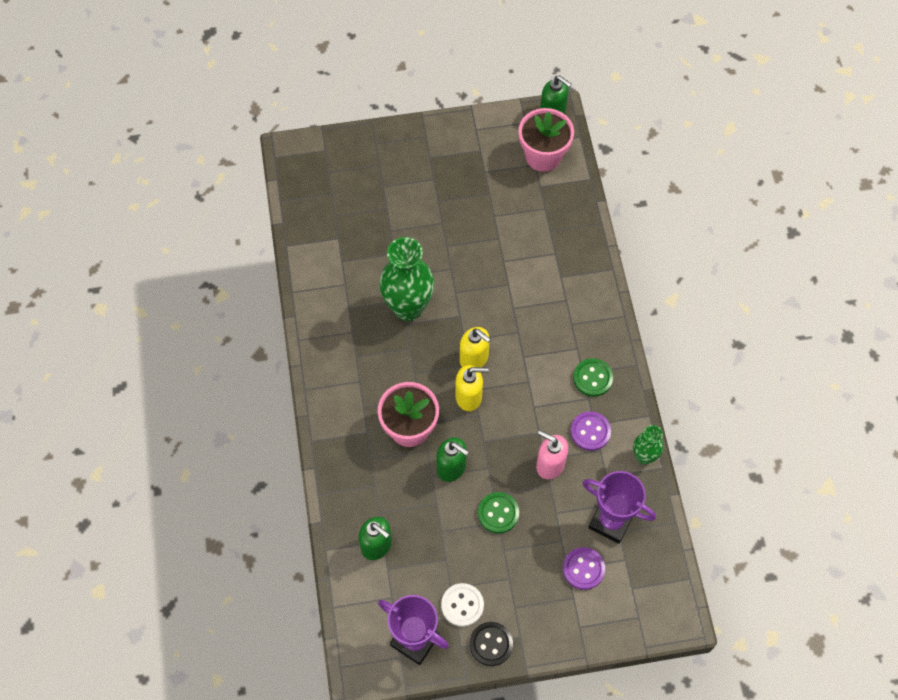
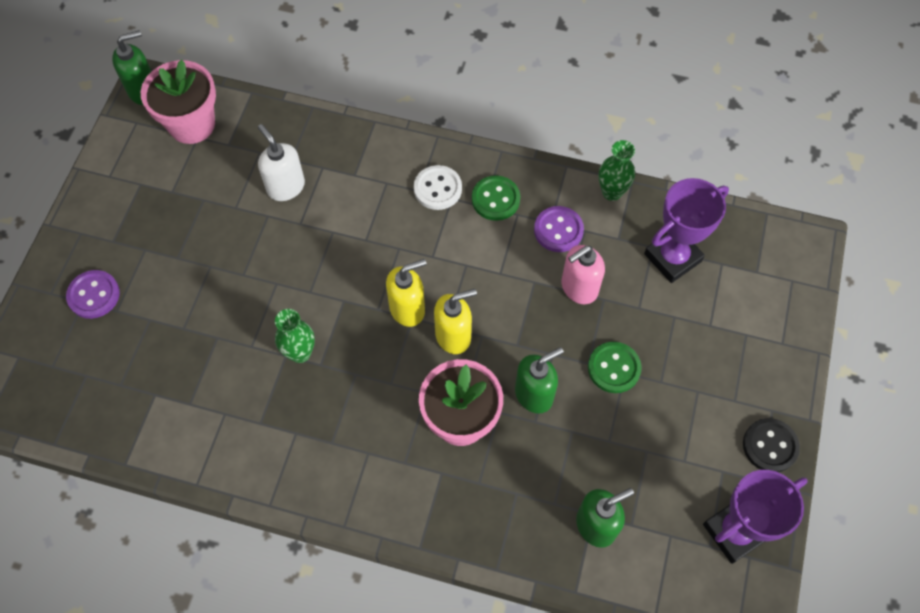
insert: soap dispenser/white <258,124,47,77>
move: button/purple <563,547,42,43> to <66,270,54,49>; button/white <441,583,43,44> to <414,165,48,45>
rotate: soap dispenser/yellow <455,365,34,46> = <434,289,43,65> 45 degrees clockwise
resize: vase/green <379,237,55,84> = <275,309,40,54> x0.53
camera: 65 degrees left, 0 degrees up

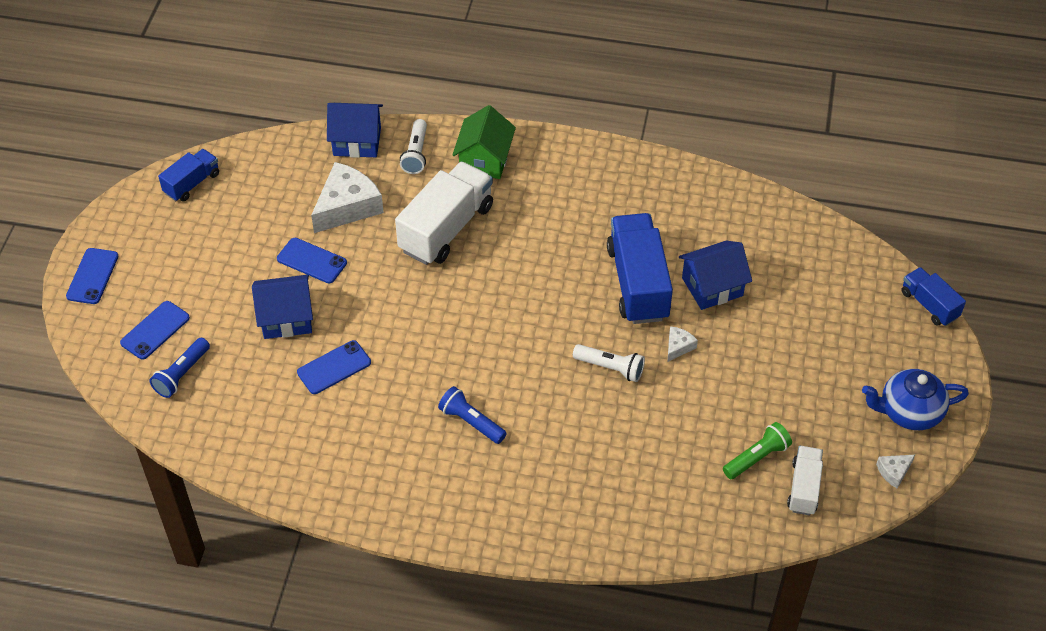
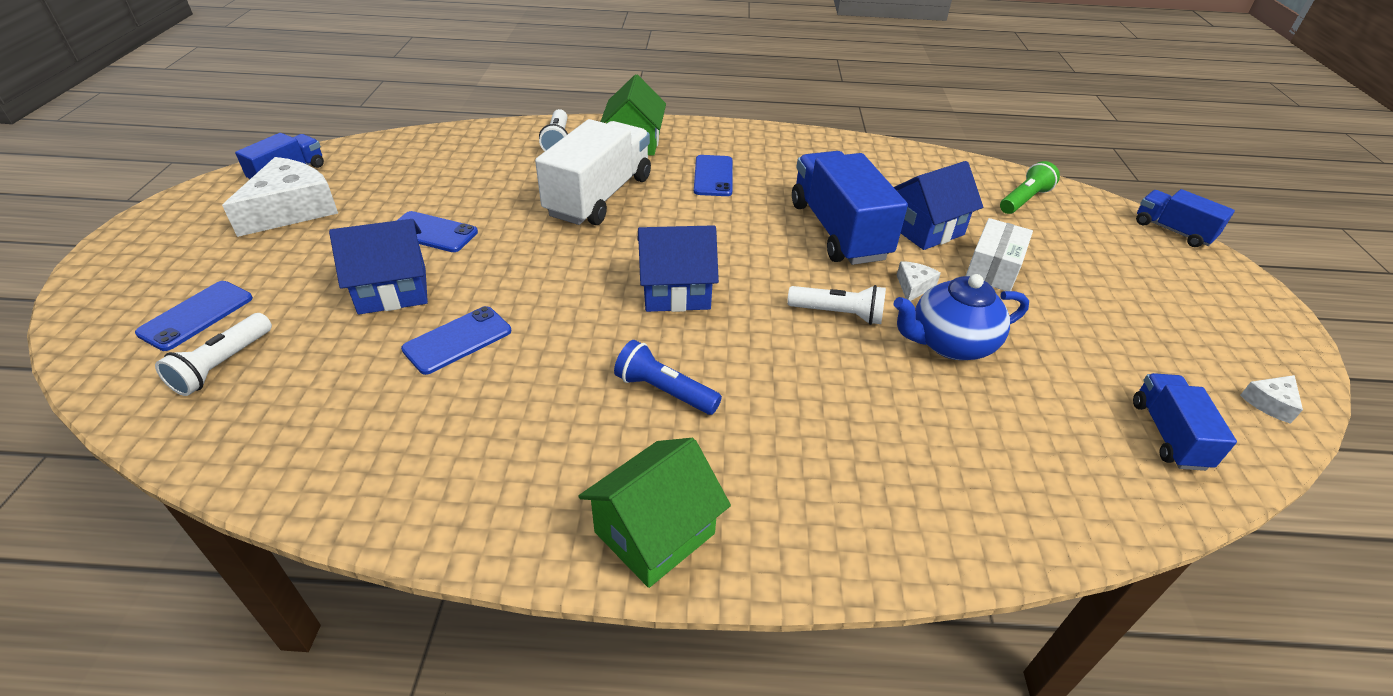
insert: box/white <966,218,67,73>; house/green <578,438,153,150>
move: house/blue <327,103,56,55> to <638,225,81,87>; cheese/white <311,162,73,71> to <222,157,116,80>; phone/blue <66,248,52,56> to <694,155,38,41>; teapot/blue <862,369,107,61> to <894,274,135,86>; flashlight/green <723,422,69,57> to <1000,161,60,53>
recolor: flashlight/blue <150,338,60,60> to flashlight/white <155,313,117,83>; truck/white <787,446,36,70> to truck/blue <1133,373,104,98>
camera: 10 degrees left, 10 degrees down

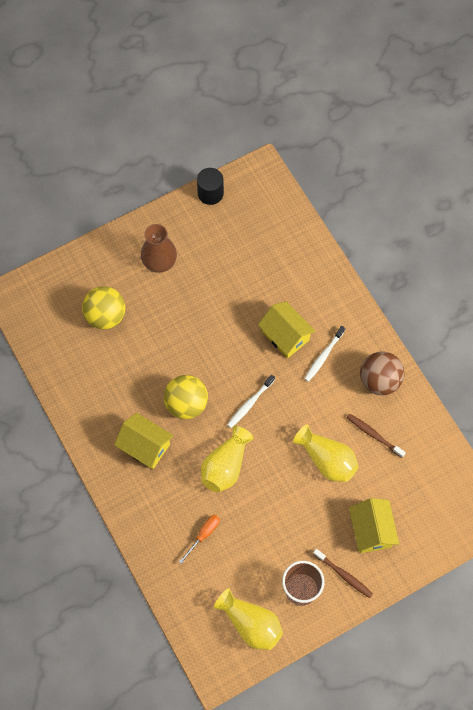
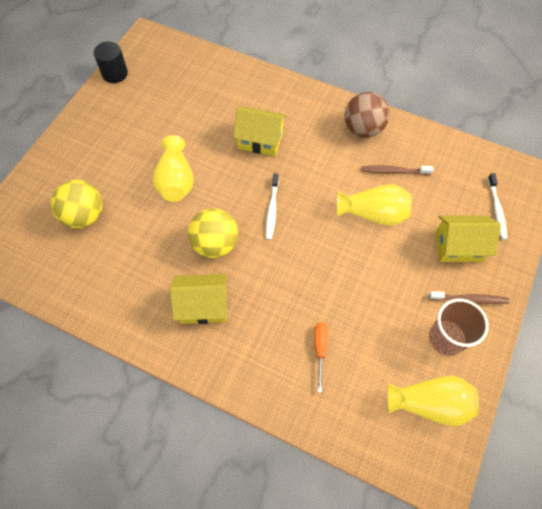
delete: vase/brown <141,224,36,49>
move: toothbrush/white <304,326,41,56> to <488,173,20,67>; vase/yellow <201,426,52,66> to <153,135,41,67>
rotate: house/yellow <349,498,50,55> = <435,216,66,46> 45 degrees counterclockwise
camera: 35 degrees left, 5 degrees down

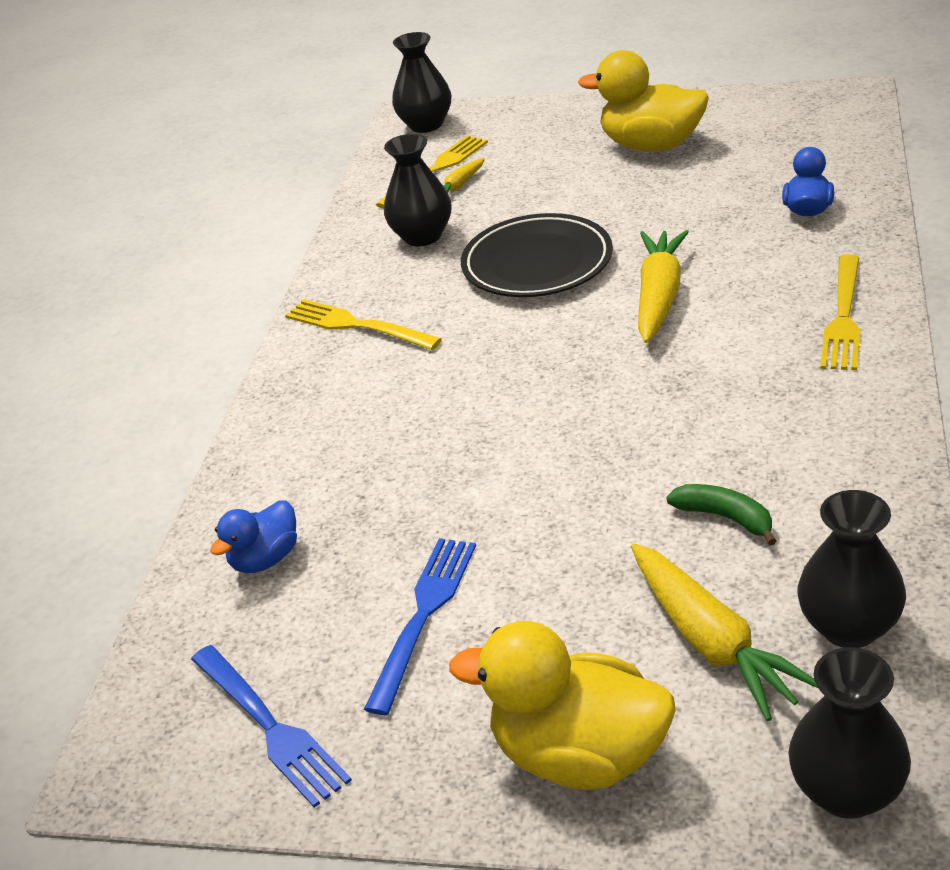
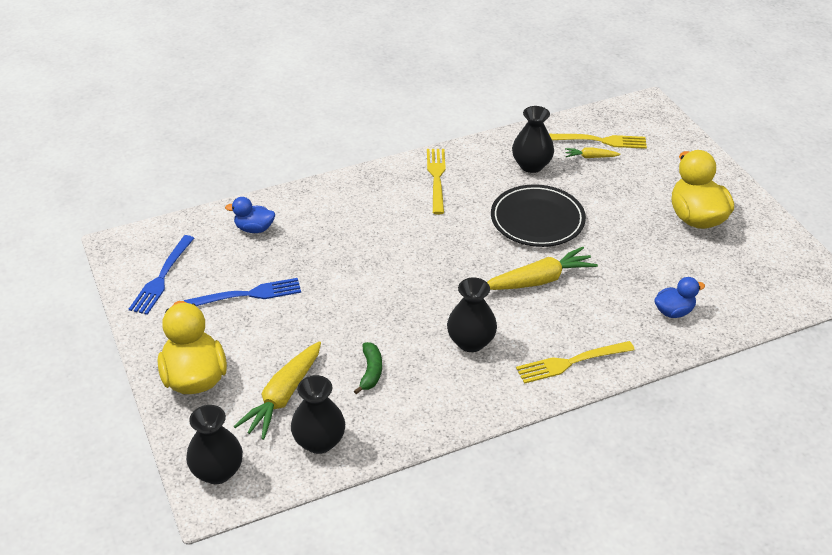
move: vase/black <392,32,59,101> to <447,278,50,74>
camera: 50 degrees right, 5 degrees up

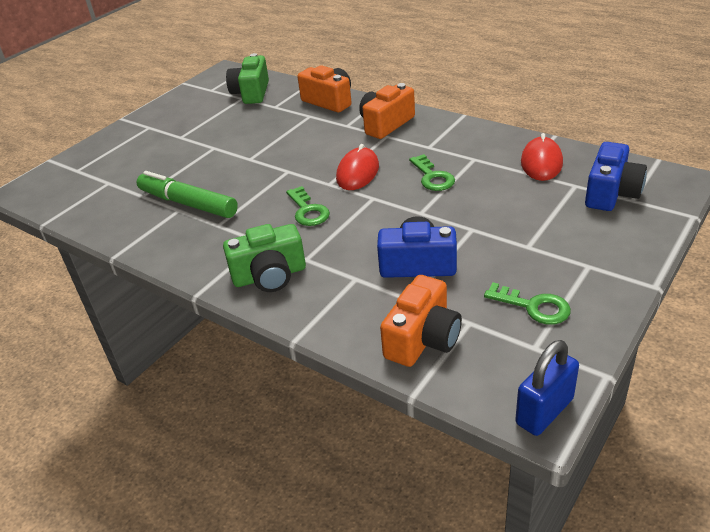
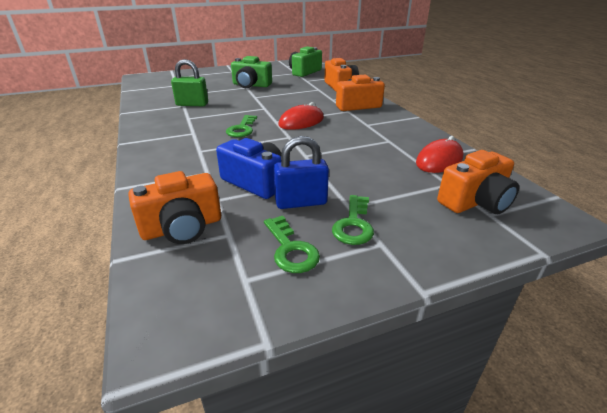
move: key/green <409,154,46,37> to <332,195,42,50>; camera/green <223,224,83,68> to <231,56,41,32>; padlock/blue <515,340,64,96> to <273,136,56,73>
replace: marker/green <136,171,102,47> to padlock/green <171,59,37,47>
recolor: camera/blue <585,142,62,69> to camera/orange <437,150,82,64>
camera: 30 degrees right, 5 degrees down

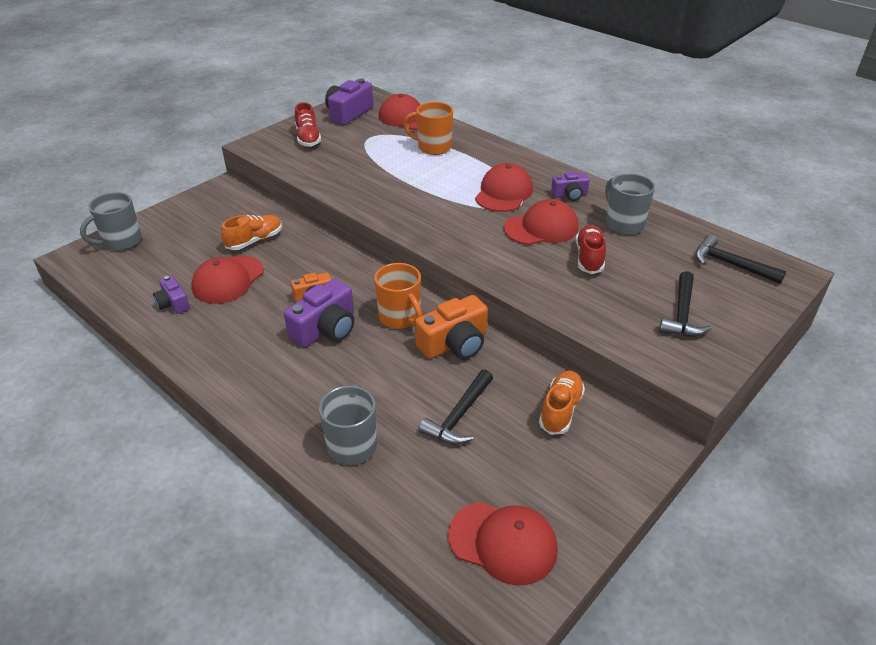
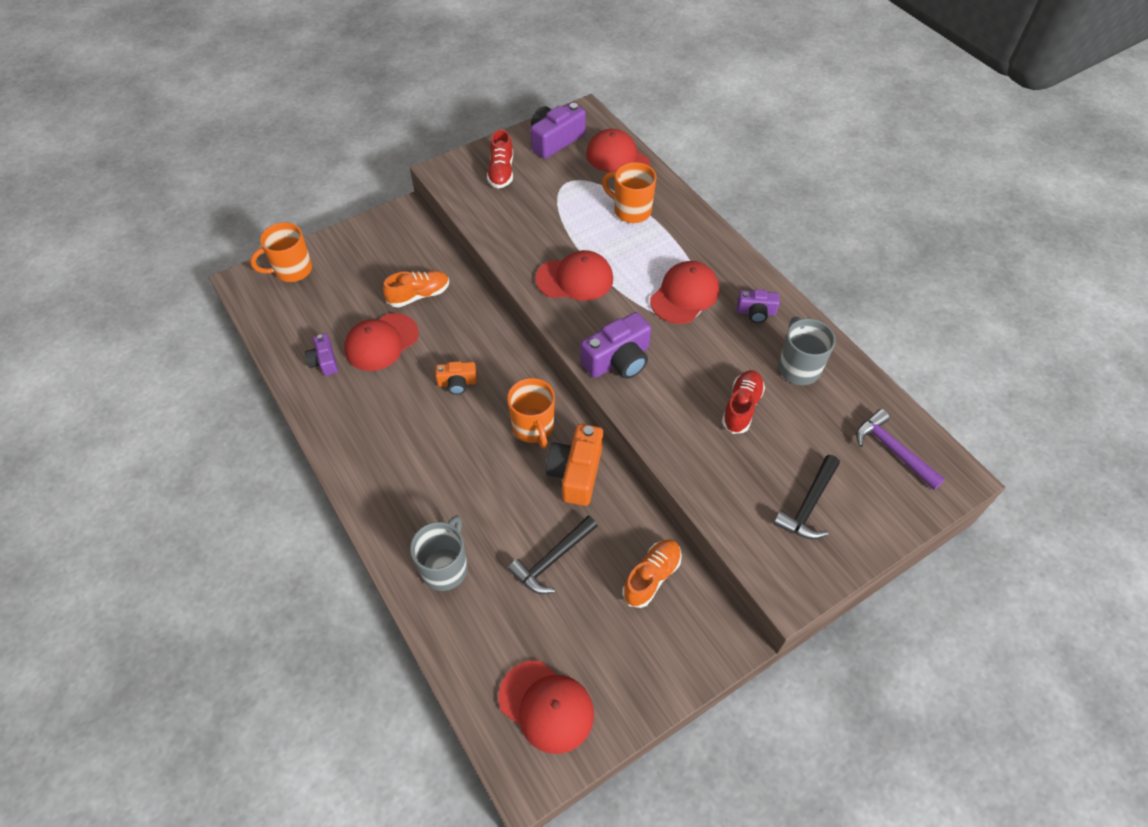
move: cap/red <504,199,75,46> to <535,250,78,51>; camera/purple <284,279,70,68> to <580,312,71,67>
recolor: mug/grey <80,192,62,59> to mug/orange <250,222,62,60>; hammer/black <696,235,90,49> to hammer/purple <856,409,89,81>
rotate: camera/orange <415,295,73,65> = <546,424,57,82> 120 degrees clockwise
camera: 15 degrees right, 15 degrees up

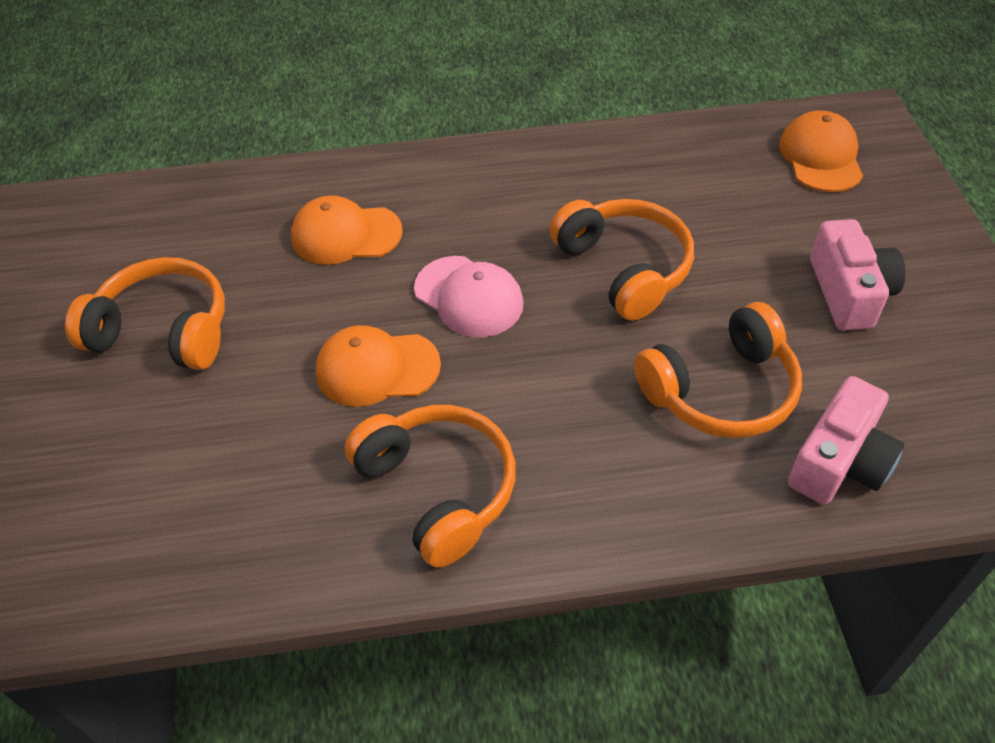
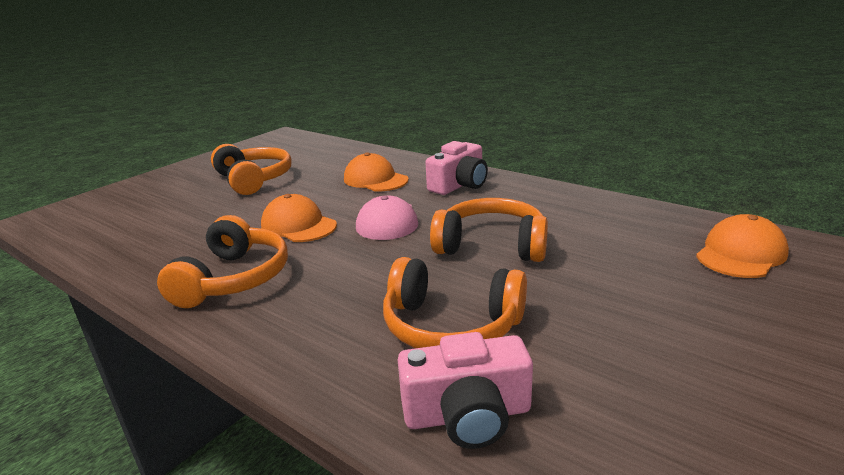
move: camera/pink <810,219,96,112> to <425,141,63,54>
rotate: headphones/orange <550,199,144,122> = <430,198,118,64> 90 degrees counterclockwise
camera: 45 degrees right, 25 degrees down

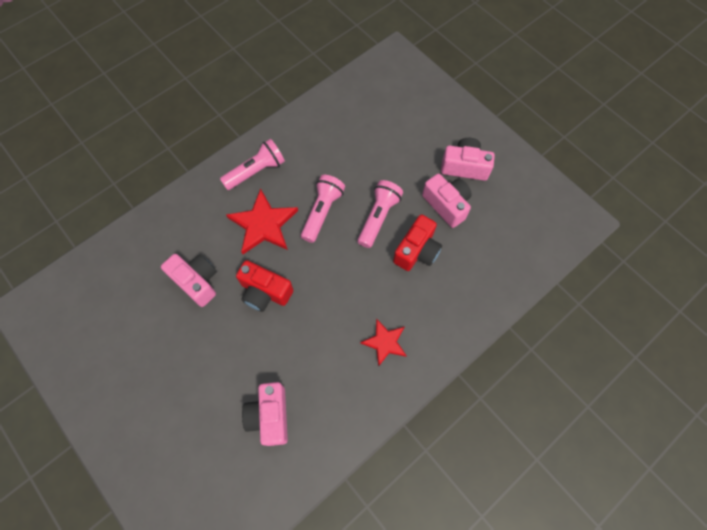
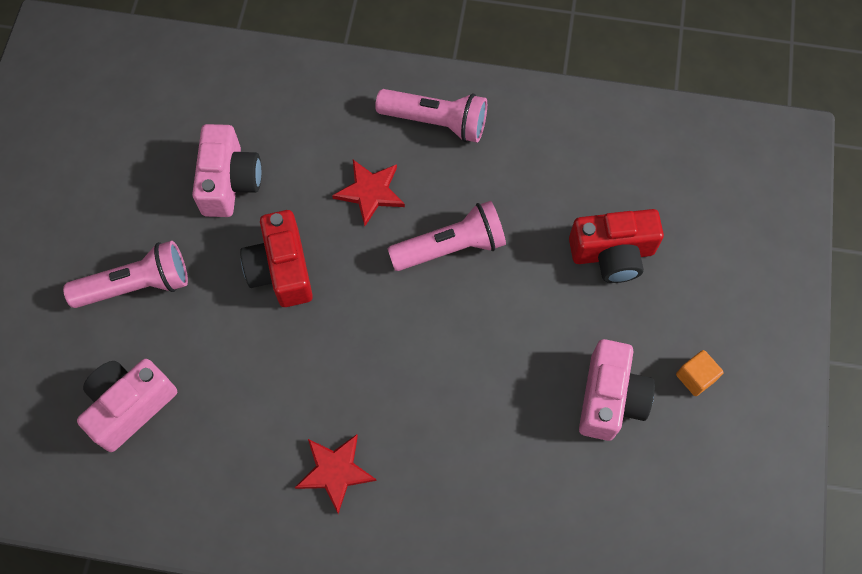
move: flashlight/pink <358,180,45,68> to <63,241,125,67>; camera/red <393,214,49,57> to <569,209,95,74>
replace: camera/pink <441,138,54,43> to cube/orange <676,350,48,46>
resize: star/red <226,188,72,66> = <332,160,73,66> x0.61
camera: 50 degrees right, 0 degrees up

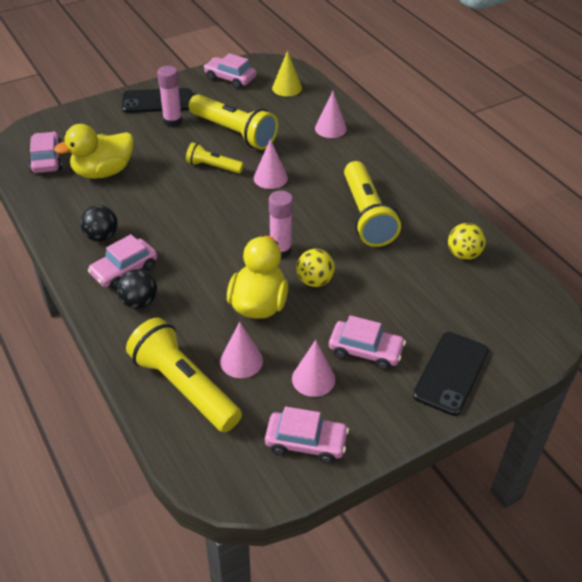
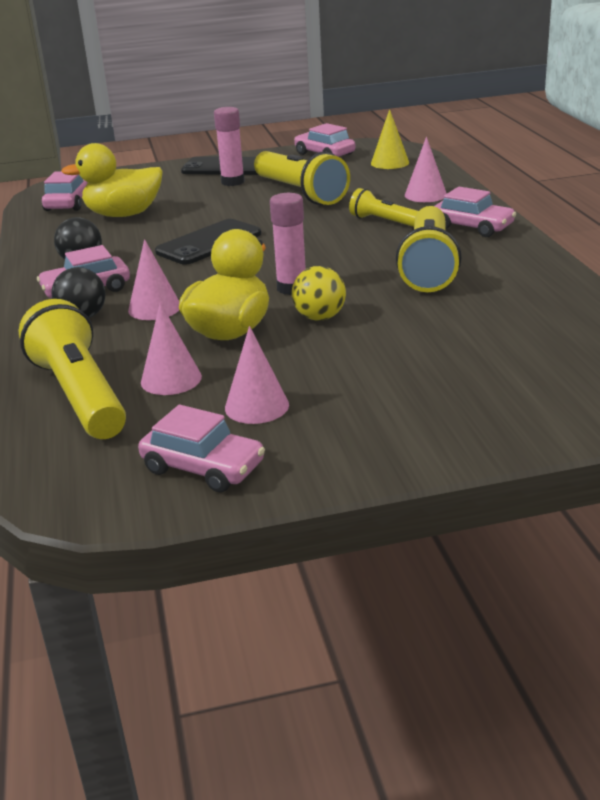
delete: ball/yellow <448,223,38,37>
move: cone/pink <254,139,34,50> to <128,239,52,81>; flashlight/yellow <186,142,58,32> to <349,188,69,39>; car/pink <329,315,77,55> to <434,187,82,50>; phone/black <413,332,76,84> to <155,219,106,46>
camera: 20 degrees right, 15 degrees down

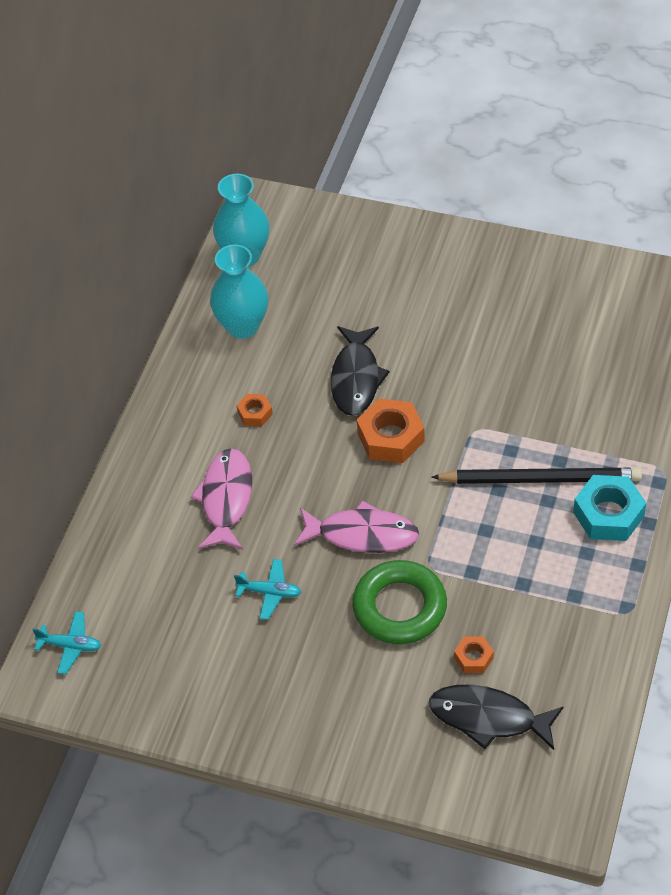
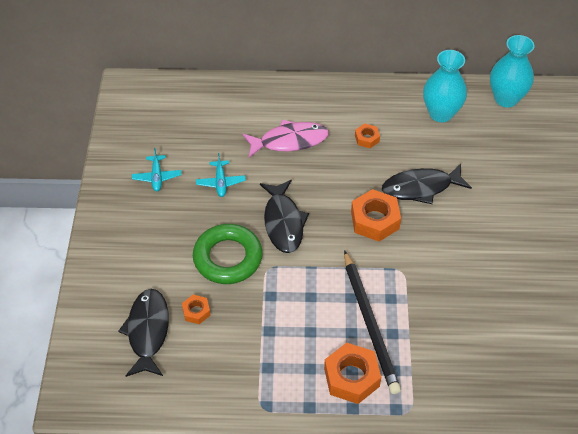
move: plane/turquoise <32,611,69,63> to <132,148,49,43>
recolor: nut/turquoise <573,475,73,66> to nut/orange <324,343,57,61>; fish/pink <294,500,125,53> to fish/black <260,180,49,73>
camera: 70 degrees right, 0 degrees up

